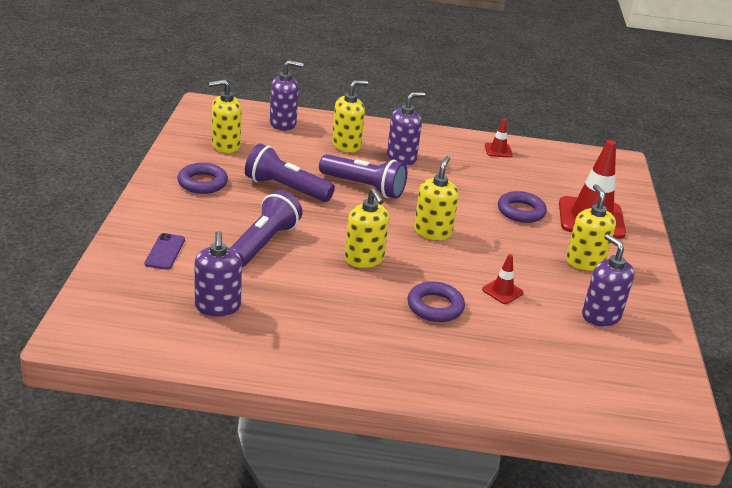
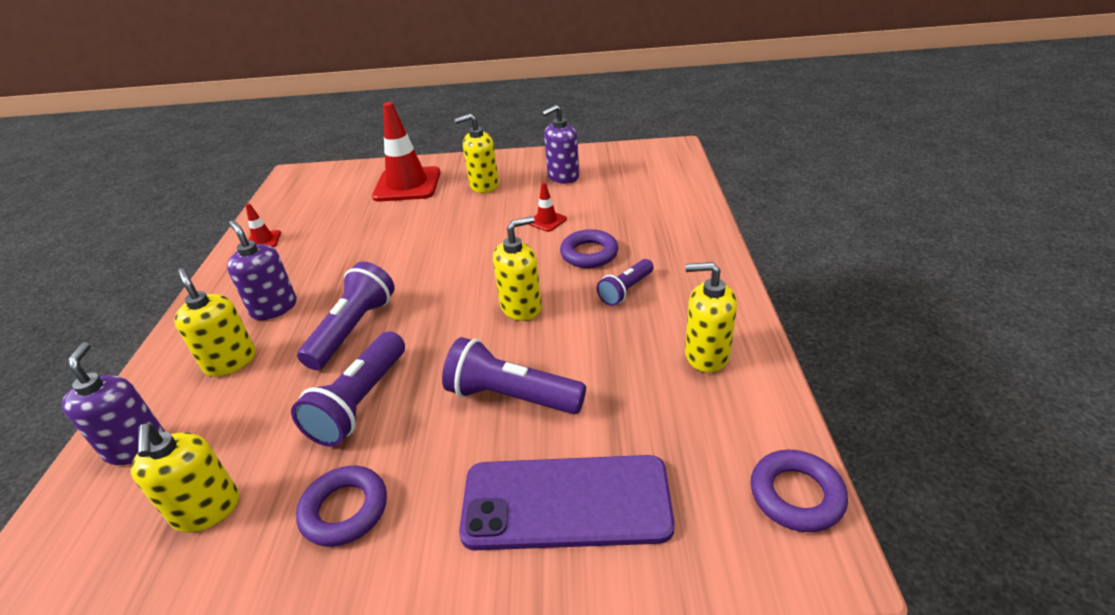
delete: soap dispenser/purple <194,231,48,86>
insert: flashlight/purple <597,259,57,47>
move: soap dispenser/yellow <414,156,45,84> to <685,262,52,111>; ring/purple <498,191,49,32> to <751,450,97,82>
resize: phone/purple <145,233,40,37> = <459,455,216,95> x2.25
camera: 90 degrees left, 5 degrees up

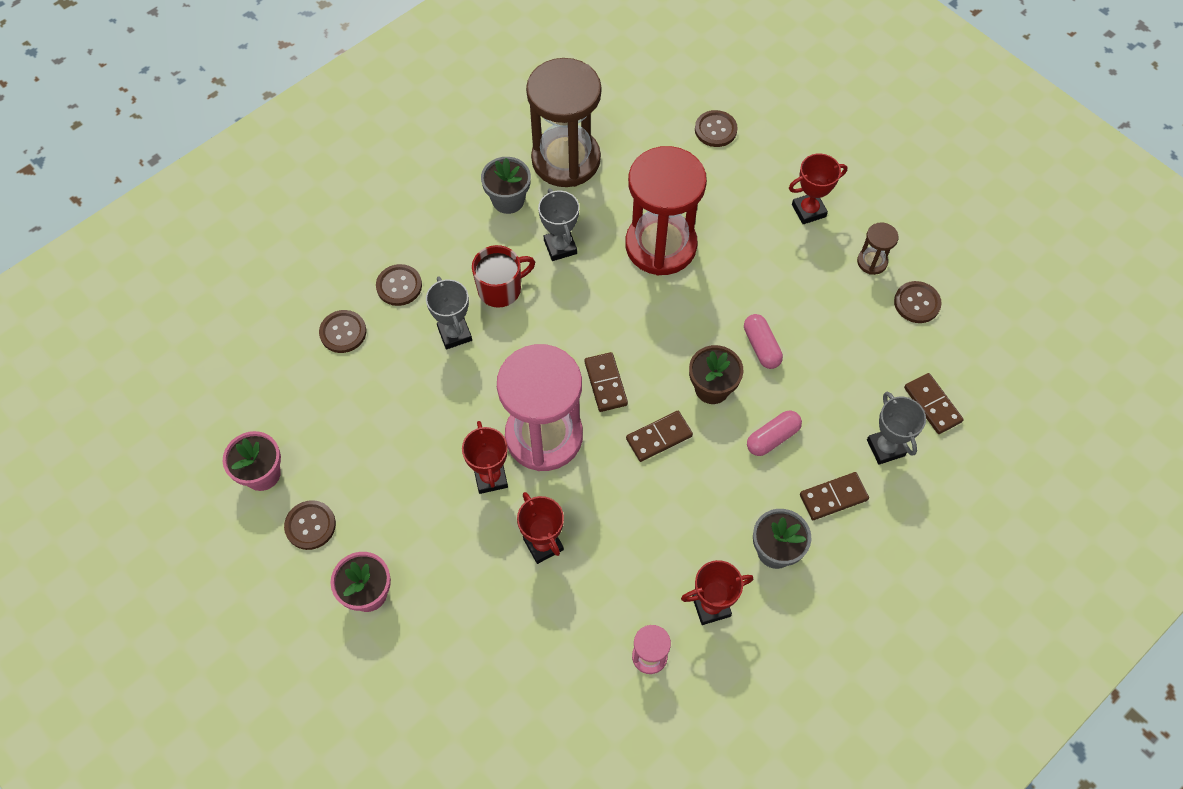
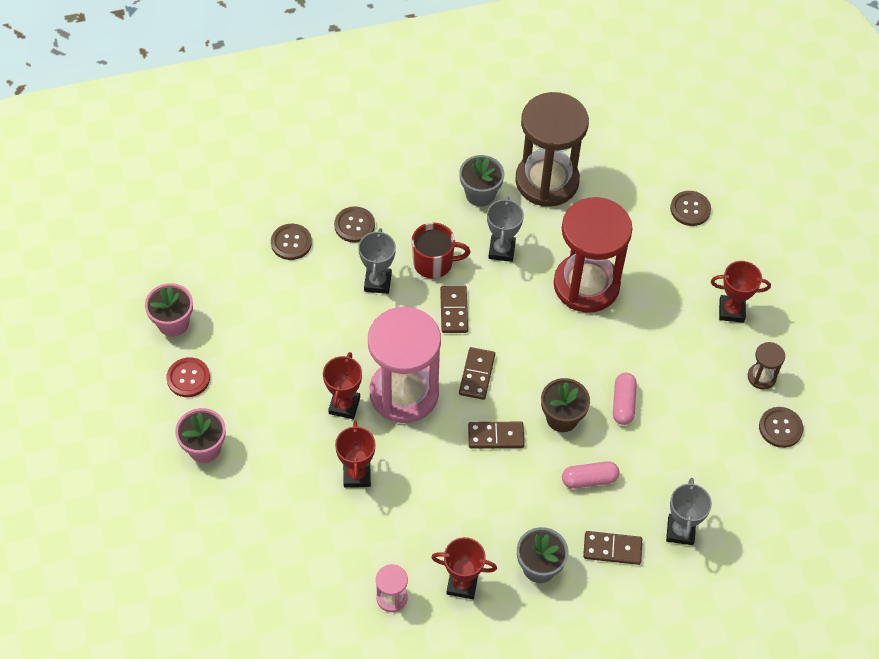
move: domino/brown <904,373,60,61> to <440,286,28,47>
recolor: button/brown <284,500,52,50> to button/red <166,357,44,40>
camera: 25 degrees right, 5 degrees down

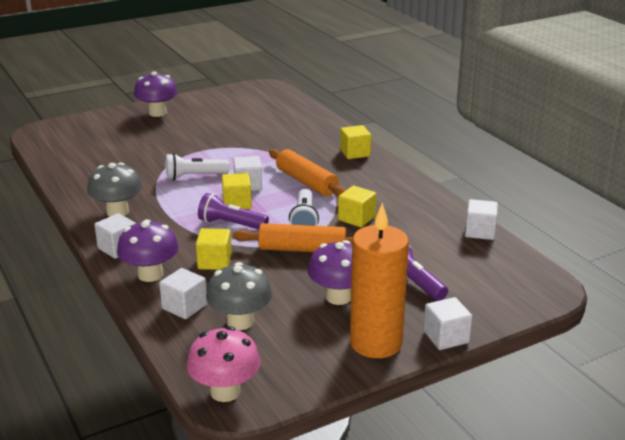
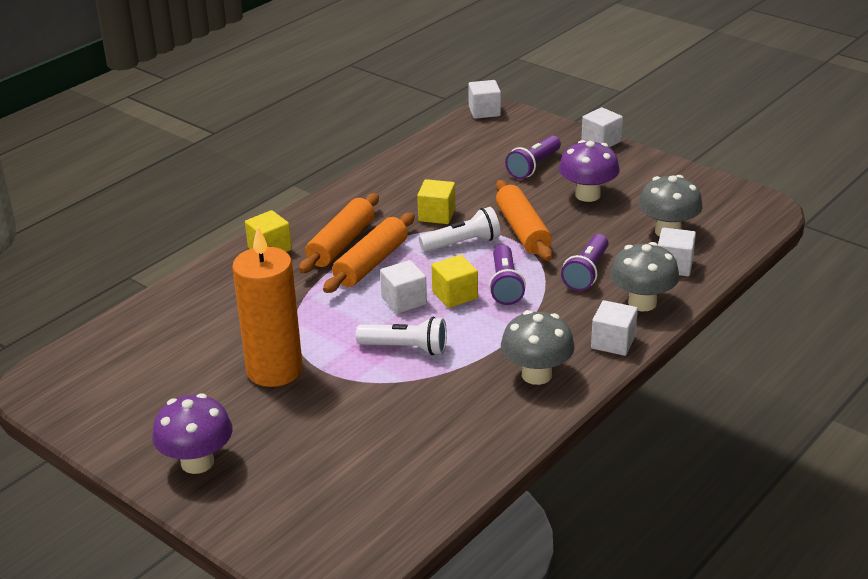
delete: mushroom/pink <186,326,75,76>
insert: rolling pin/orange <299,193,80,80>
move: cube/white <465,199,33,41> to <468,80,33,39>; candle/orange <350,203,59,155> to <232,226,71,161>
replace: cube/yellow <196,228,36,42> to flashlight/purple <561,234,48,57>
recolor: mushroom/purple <117,219,62,63> to mushroom/grey <610,242,69,69>
rotate: flashlight/white <166,153,63,27> = <356,317,91,38> 45 degrees counterclockwise
camera: 110 degrees left, 5 degrees up

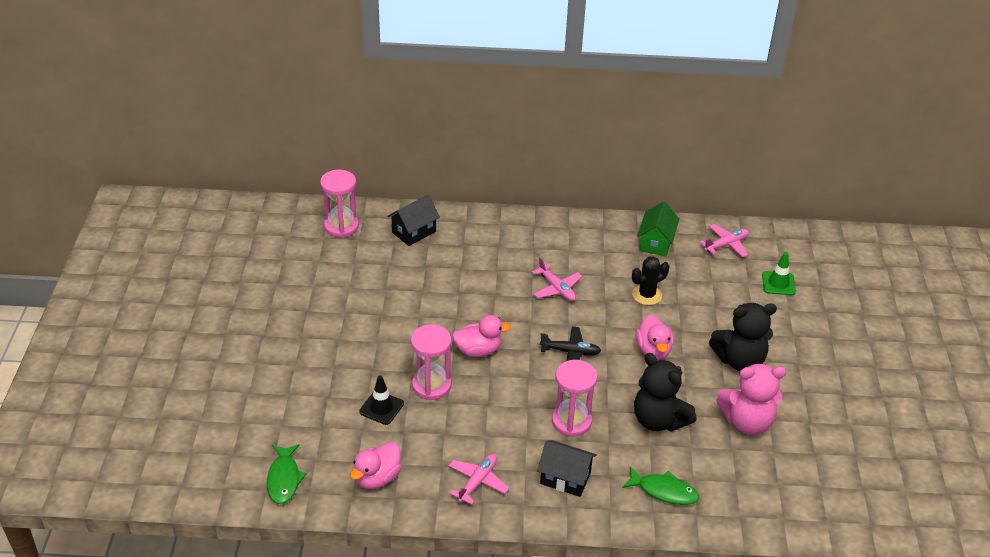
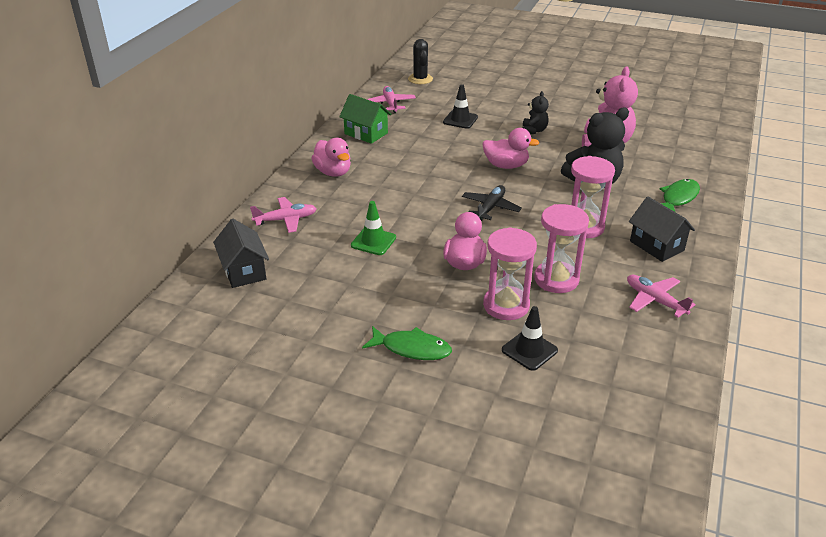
insert: traffic cone/black <443,84,35,45>
move: hourglass/pink <320,170,39,68> to <534,204,55,89>; traffic cone/green <762,252,34,43> to <351,201,45,54>; cactus/black <632,256,37,49> to <408,39,25,45>; plane/pink <532,257,50,44> to <250,197,67,36>; duck/pink <350,442,52,47> to <311,138,40,39>; fish/green <267,444,39,60> to <362,326,90,34>
rotate: house/black <537,440,60,57> = <629,197,66,65> 75 degrees counterclockwise
resize: teddy bear/black <709,303,68,68> = <522,91,27,43> x0.53
camera: 70 degrees left, 5 degrees down

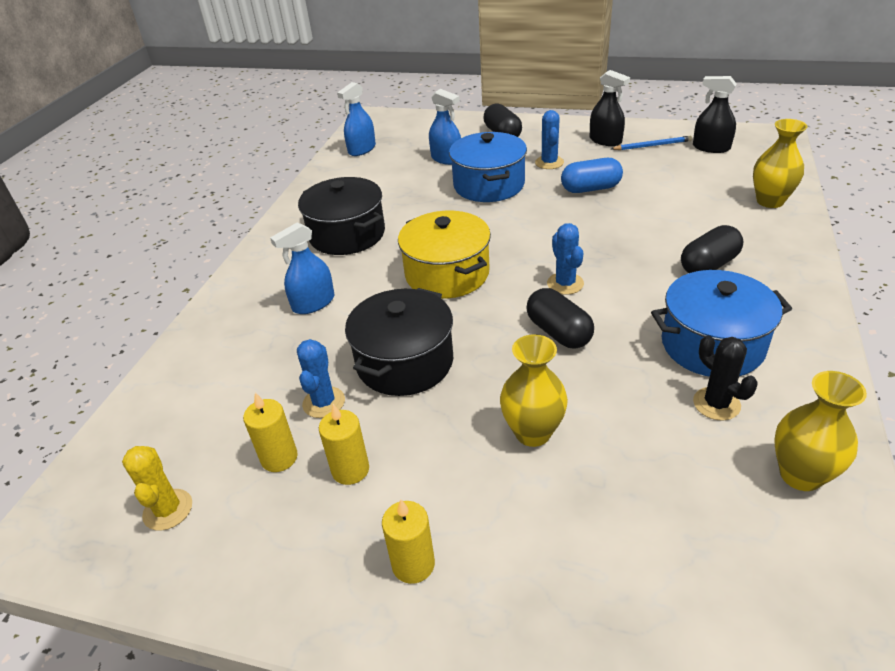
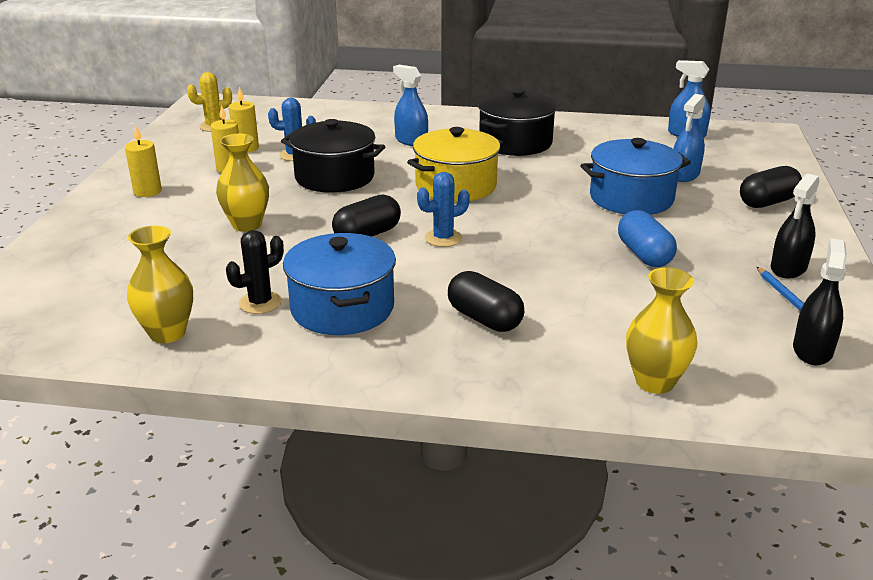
delete: cactus/blue <535,110,29,59>
camera: 80 degrees right, 10 degrees down

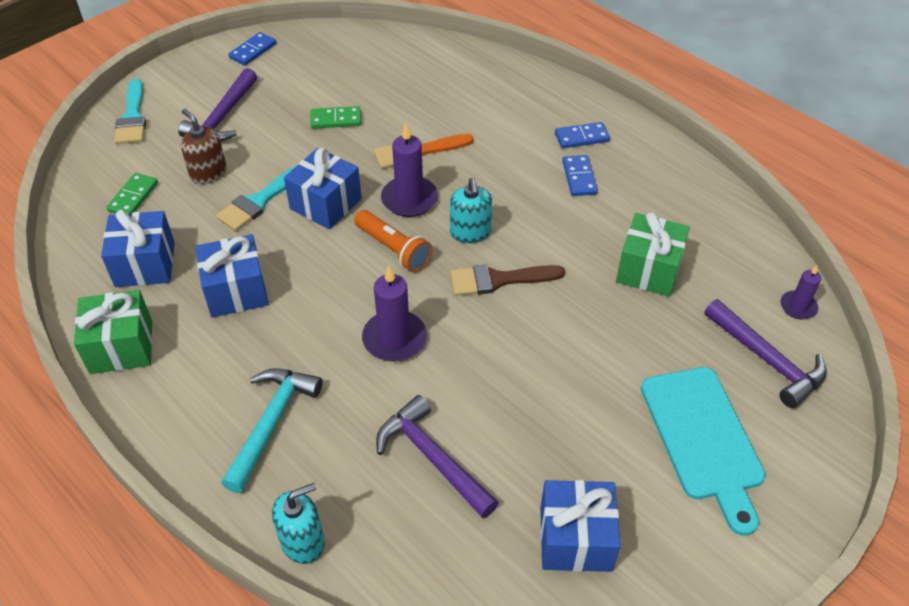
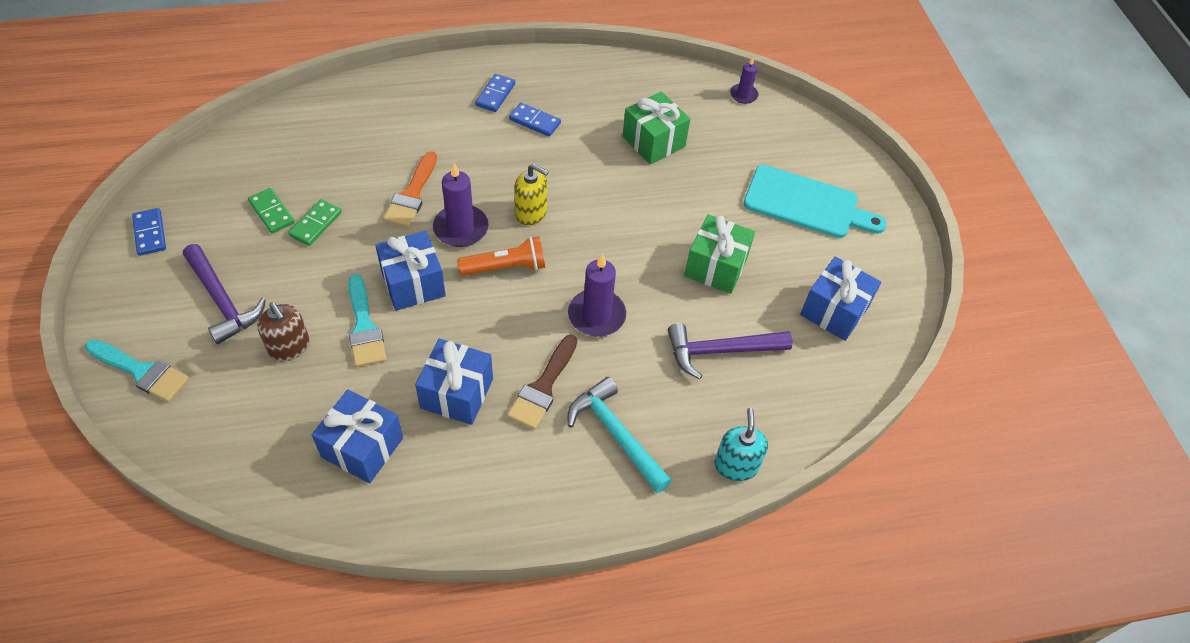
delete: hammer/purple <704,299,123,109>
move: domino/green <106,173,52,41> to <248,188,47,45>; brush/brown <450,264,115,32> to <507,334,70,96>; gift/green <74,290,78,84> to <684,214,71,80>
recolor: soap dispenser/turquoise <450,178,42,65> to soap dispenser/yellow <514,164,35,62>
rotate: soap dispenser/brown <181,109,46,75> = <257,302,53,59> 120 degrees counterclockwise
camera: 60 degrees left, 5 degrees up

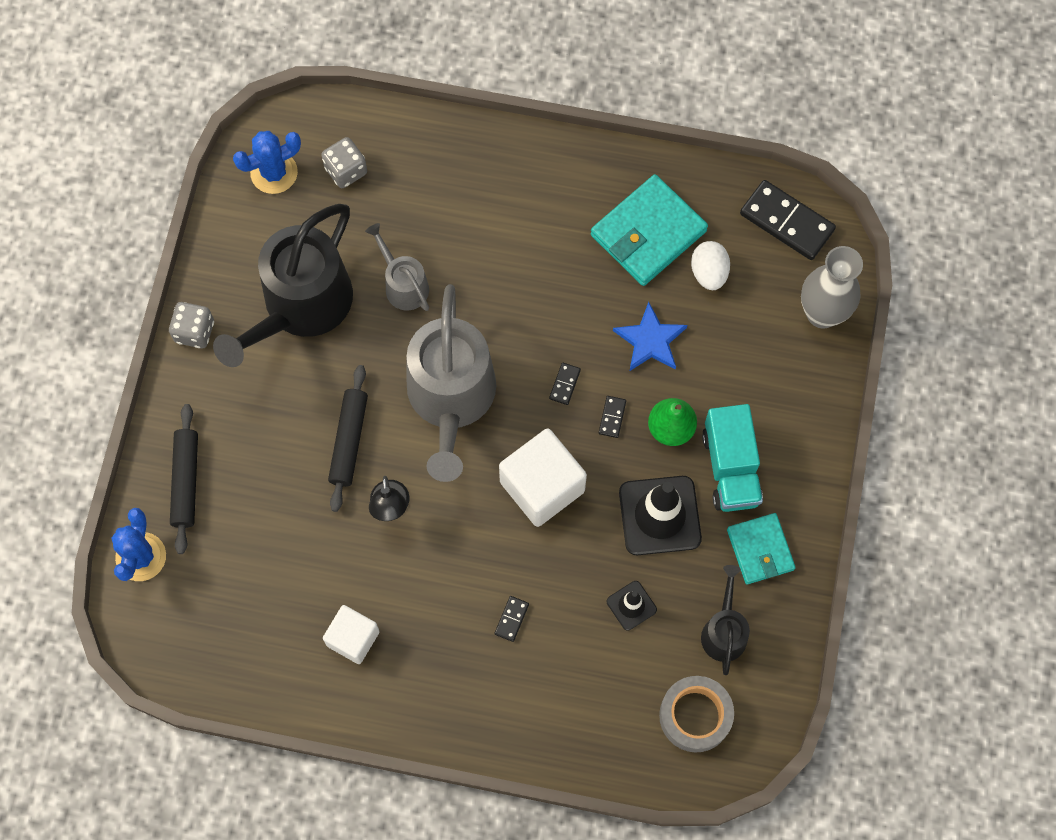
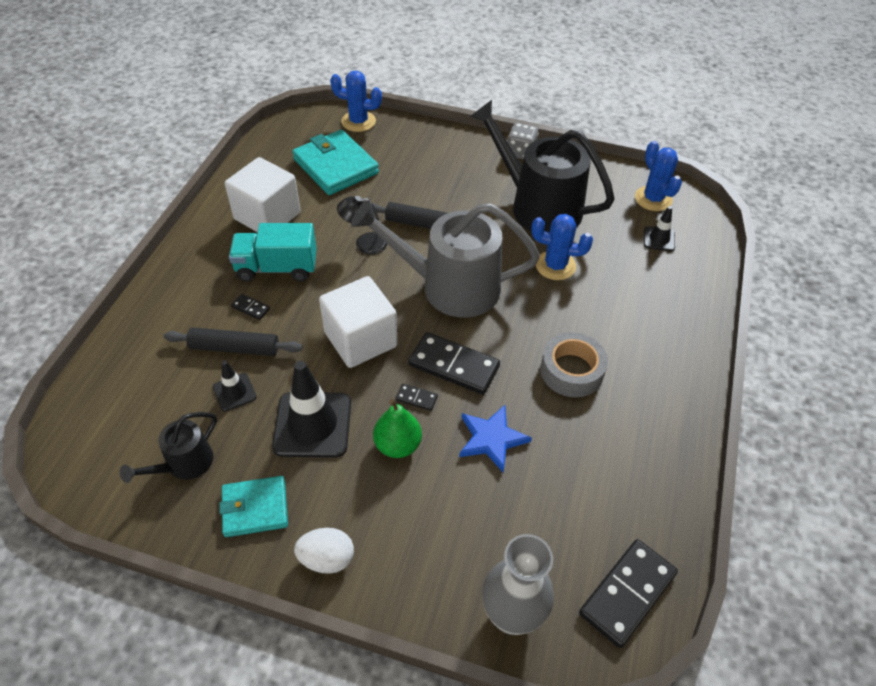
move: wallet/turquoise <591,174,117,112> to <292,130,87,65>; egg/white <691,241,39,49> to <294,528,60,46>; rolling pin/black <170,404,28,150> to <163,327,139,29>; truck/turquoise <702,404,61,108> to <229,223,88,59>; tape/grey <659,676,75,76> to <540,332,68,65>
replace: dice/grey <321,137,46,51> to traffic cone/black <644,206,31,46>; watering can/grey <365,223,64,88> to cactus/blue <531,214,62,66>
rotate: watering can/black <701,565,49,110> = <120,412,97,71> 120 degrees clockwise
resize: domino/black <549,363,32,42> = <408,332,92,63> x2.23; cube/white <323,605,57,59> = <225,157,76,75> x1.61
camera: 95 degrees right, 20 degrees down

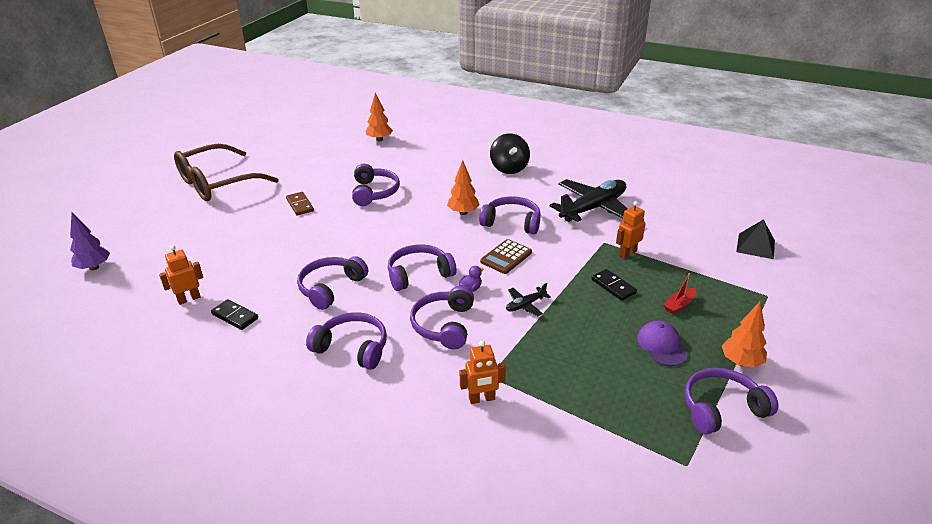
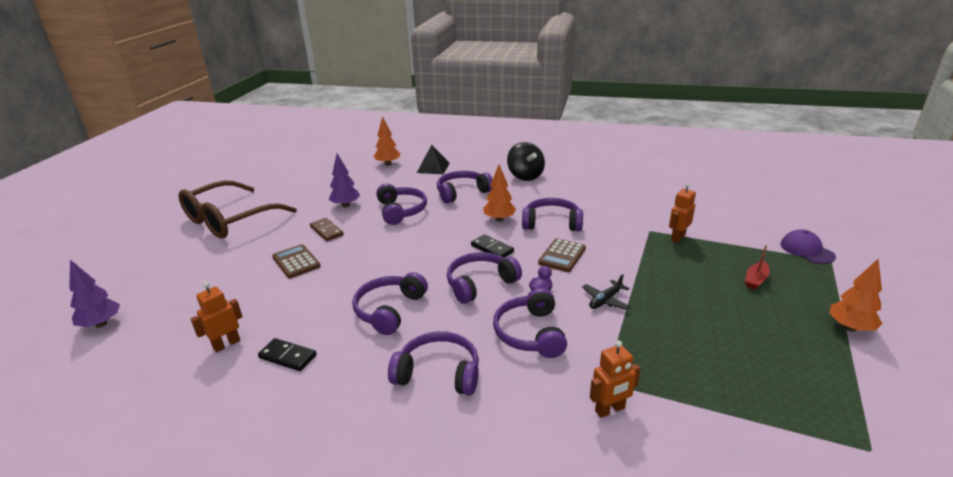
delete: plane/black <550,179,78,43>
insert: tree/purple <329,153,31,54>; calculator/brown <272,244,49,34>
move: pyramid/black <736,219,39,40> to <417,145,33,29>; domino/black <591,269,46,32> to <471,234,43,24>; cap/purple <637,321,51,45> to <781,230,55,34>; headphones/purple <685,368,93,66> to <437,171,56,32>
camera: 10 degrees left, 5 degrees down

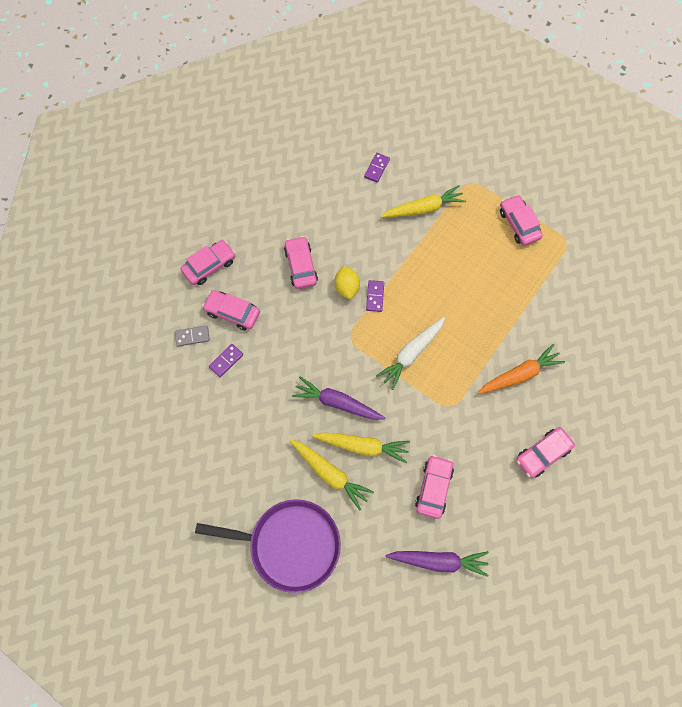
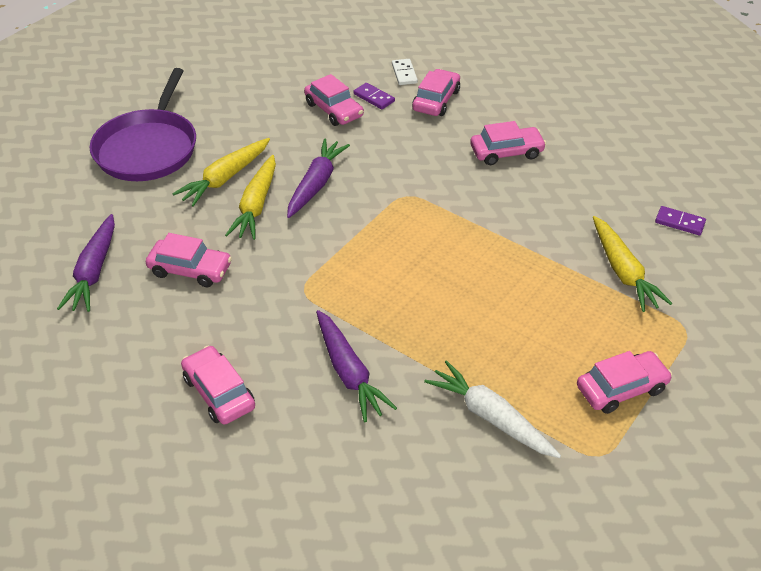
delete: lemon/yellow <334,266,26,33>; domino/purple <366,280,18,32>
move: car/pink <181,240,54,45> to <304,74,60,52>; carrot/white <376,317,69,73> to <424,360,137,98>
recolor: domino/grey <175,325,35,21> to domino/white <392,59,26,26>; carrot/orange <478,344,87,50> to carrot/purple <316,310,81,112>
camera: 90 degrees right, 25 degrees down

